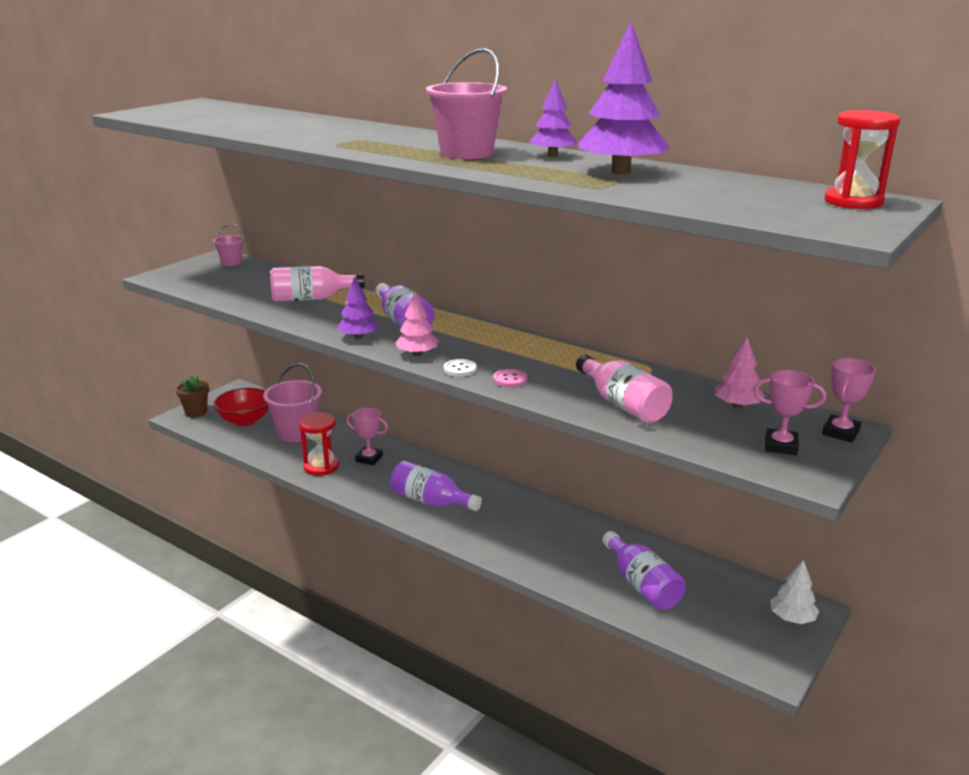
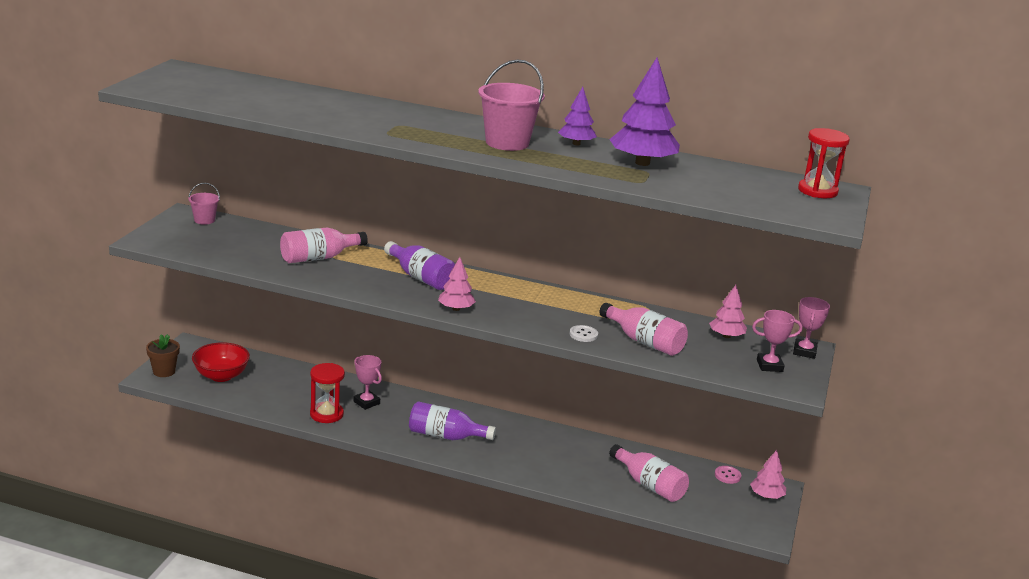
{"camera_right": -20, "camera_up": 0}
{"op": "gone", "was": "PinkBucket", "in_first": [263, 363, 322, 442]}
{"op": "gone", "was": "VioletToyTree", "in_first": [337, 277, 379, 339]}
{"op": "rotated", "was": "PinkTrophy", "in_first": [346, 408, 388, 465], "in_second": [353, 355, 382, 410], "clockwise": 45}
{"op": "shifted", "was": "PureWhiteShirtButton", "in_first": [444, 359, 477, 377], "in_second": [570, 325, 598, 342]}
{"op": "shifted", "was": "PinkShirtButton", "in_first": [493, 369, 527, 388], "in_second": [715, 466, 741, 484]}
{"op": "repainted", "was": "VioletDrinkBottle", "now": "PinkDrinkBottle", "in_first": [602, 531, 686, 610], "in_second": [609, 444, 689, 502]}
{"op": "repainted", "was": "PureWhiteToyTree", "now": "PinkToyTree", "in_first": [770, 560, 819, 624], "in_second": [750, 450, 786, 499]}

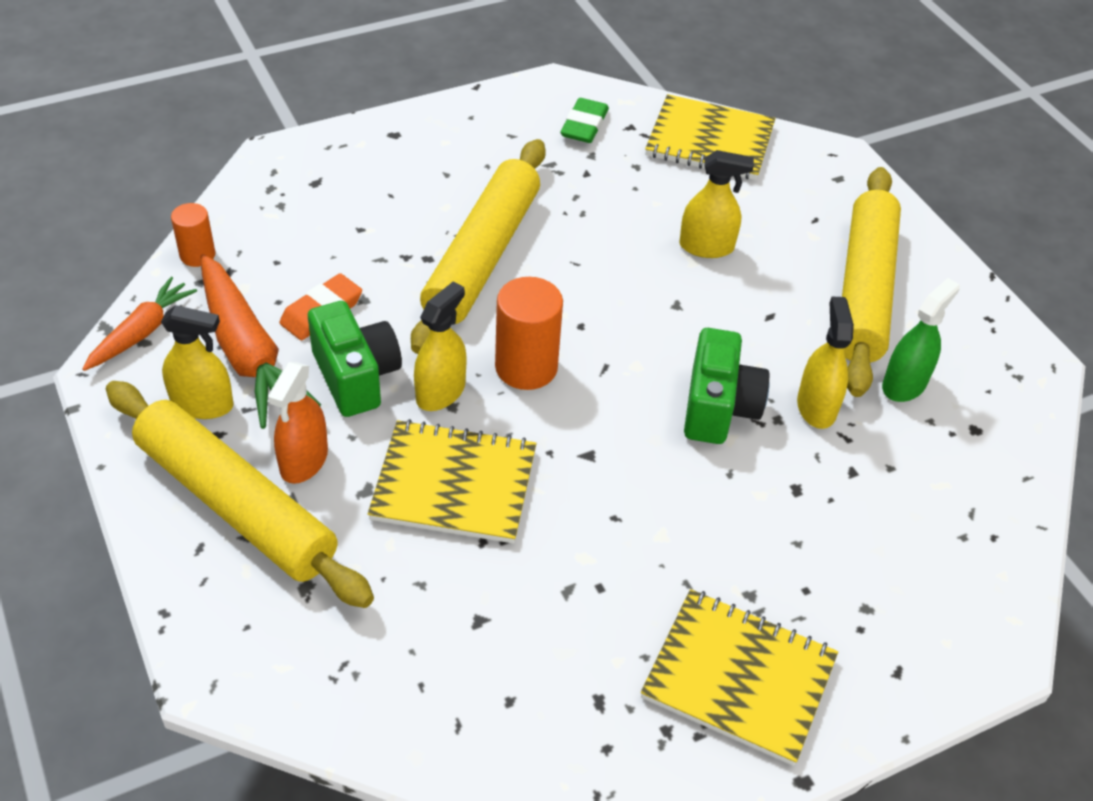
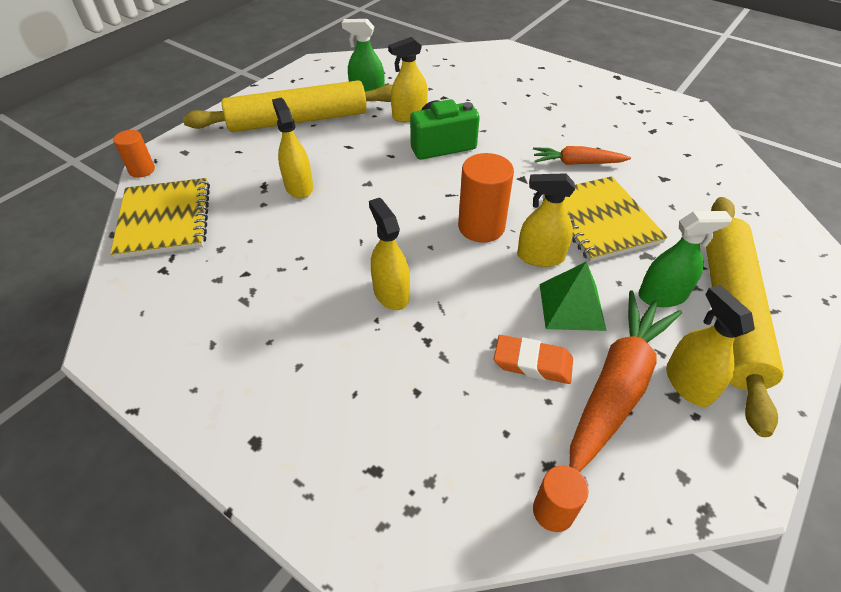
{"camera_right": -115, "camera_up": 0}
{"op": "shifted", "was": "OrangeCarrot", "in_first": [82, 277, 197, 371], "in_second": [533, 146, 631, 165]}
{"op": "repainted", "was": "OrangeSprayCleaner", "now": "EmeraldSprayCleaner", "in_first": [268, 362, 328, 484], "in_second": [639, 211, 732, 307]}
{"op": "swapped", "was": "EmeraldCamera", "now": "EmeraldPyramidShape", "in_first": [308, 301, 402, 417], "in_second": [540, 261, 606, 331]}
{"op": "swapped", "was": "BrightYellowRollingPin", "now": "BrightYellowSprayCleaner", "in_first": [411, 139, 546, 354], "in_second": [369, 198, 410, 310]}
{"op": "gone", "was": "EmeraldPencilEraser", "in_first": [560, 98, 609, 143]}
{"op": "gone", "was": "BrightYellowNotebook", "in_first": [641, 589, 838, 766]}
{"op": "new", "now": "OrangeSolidCylinder", "in_second": [113, 130, 155, 178]}

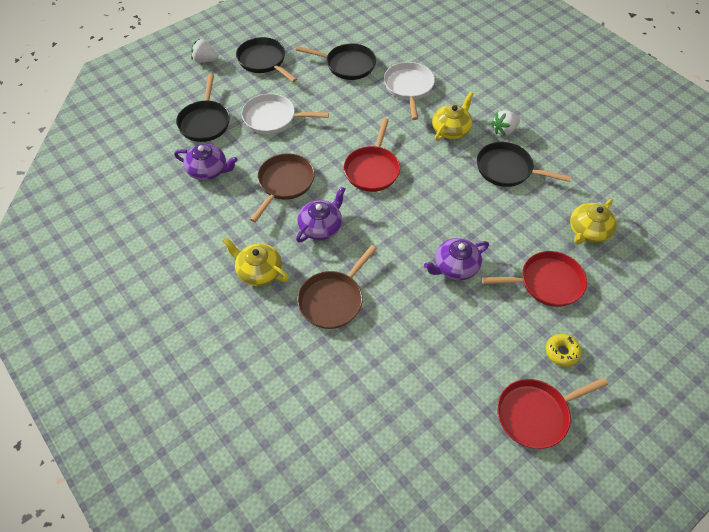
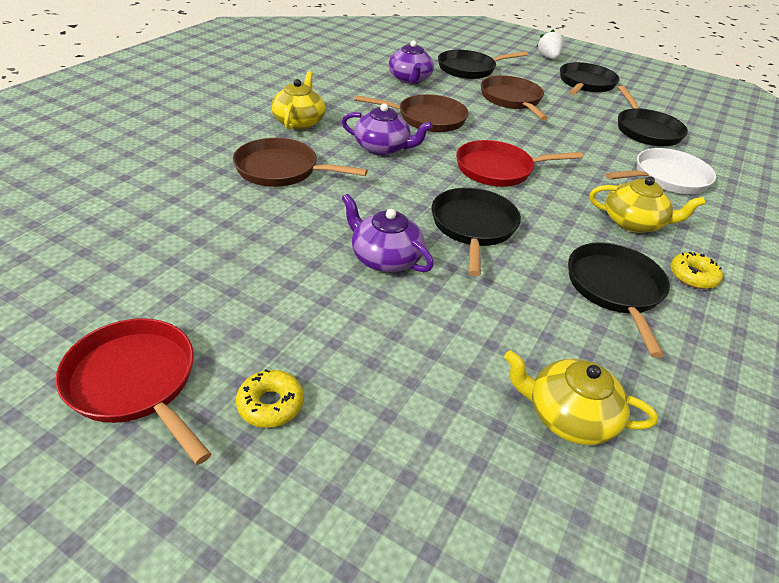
{"camera_right": 65, "camera_up": -15}
{"op": "repainted", "was": "PureWhitePan", "now": "DarkBrownPan", "in_first": [242, 94, 329, 134], "in_second": [481, 76, 548, 120]}
{"op": "gone", "was": "RedPan", "in_first": [482, 251, 587, 307]}
{"op": "swapped", "was": "PureWhiteStrawberry", "now": "BrightYellowGlazedDonut", "in_first": [491, 110, 520, 136], "in_second": [670, 252, 723, 289]}
{"op": "new", "now": "JetBlackPan", "in_second": [432, 188, 521, 276]}

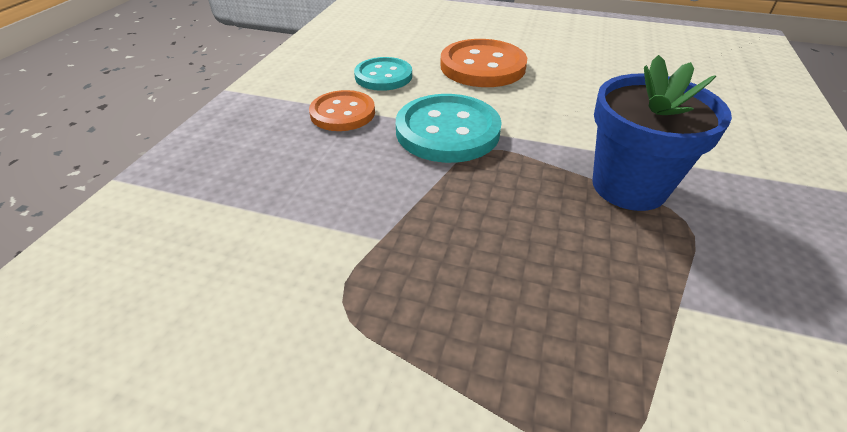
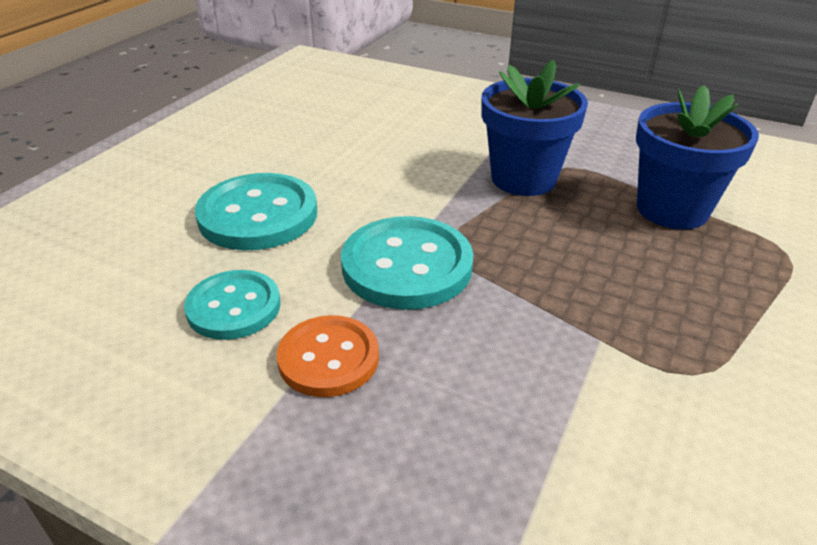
{"camera_right": -80, "camera_up": -5}
{"op": "repainted", "was": "OrangeShirtButton", "now": "TealShirtButton", "in_first": [440, 39, 527, 87], "in_second": [195, 173, 317, 250]}
{"op": "new", "now": "RoyalBluePottedPlant", "in_second": [636, 85, 759, 229]}

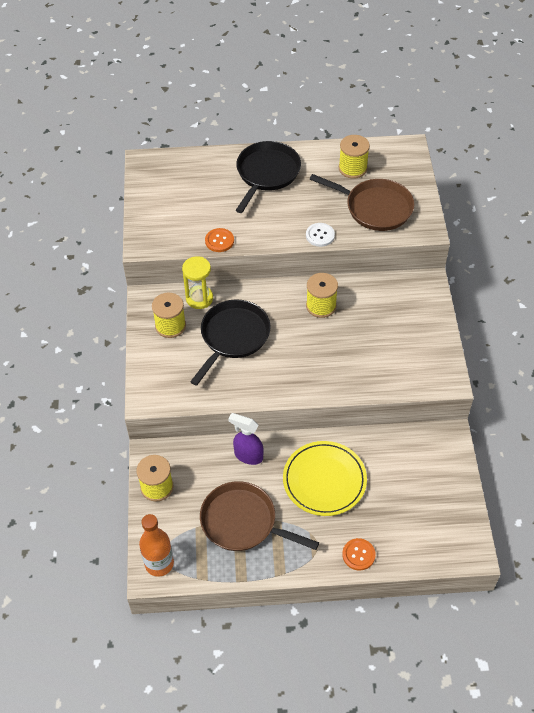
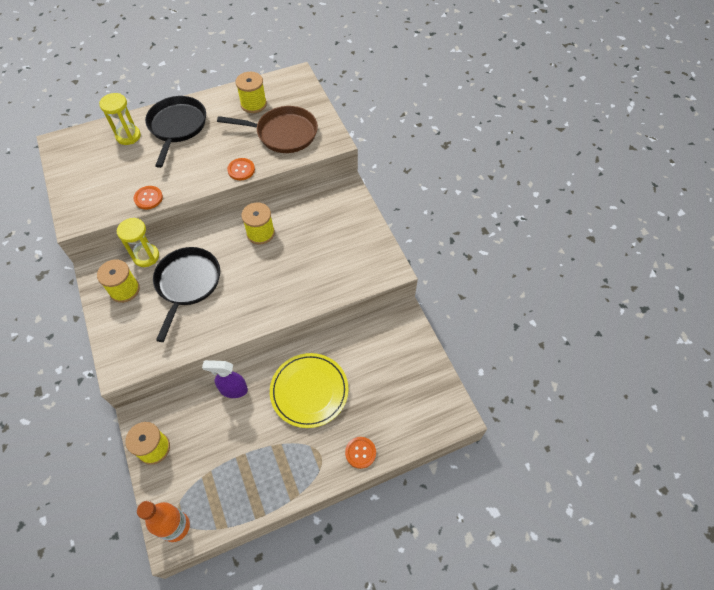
{"camera_right": -20, "camera_up": 5}
{"op": "gone", "was": "DarkBrownPan", "in_first": [200, 481, 319, 551]}
{"op": "repainted", "was": "PureWhiteShirtButton", "now": "OrangeShirtButton", "in_first": [306, 223, 335, 247], "in_second": [227, 158, 255, 180]}
{"op": "new", "now": "BrightYellowSandTimer", "in_second": [99, 93, 141, 145]}

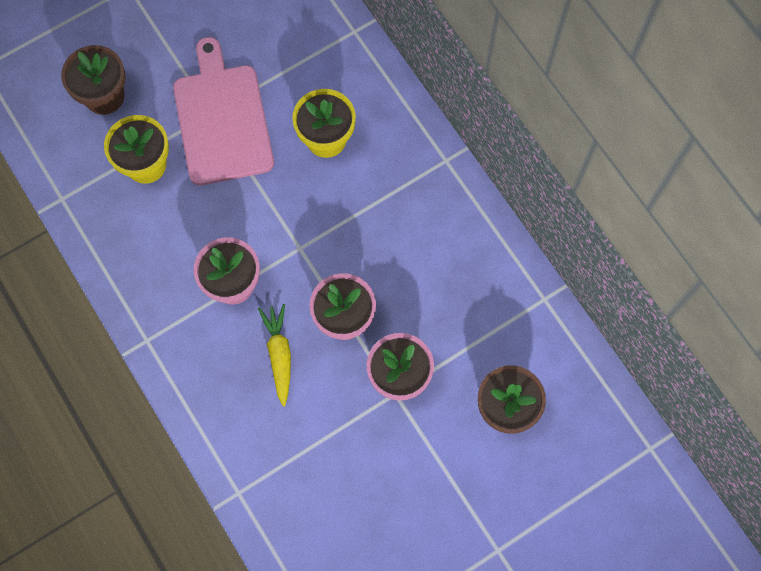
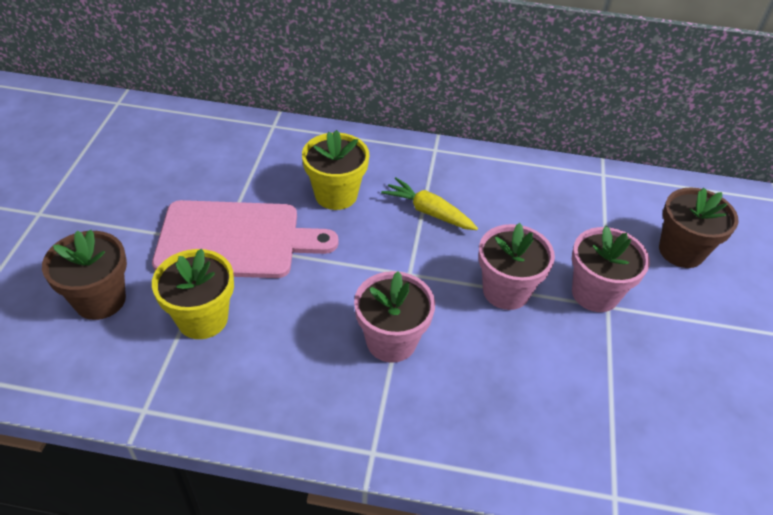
{"camera_right": -50, "camera_up": -25}
{"op": "rotated", "was": "PinkChoppingBoard", "in_first": [173, 37, 274, 186], "in_second": [152, 200, 338, 278], "clockwise": 150}
{"op": "shifted", "was": "BrightYellowCarrot", "in_first": [258, 304, 291, 407], "in_second": [381, 177, 478, 230]}

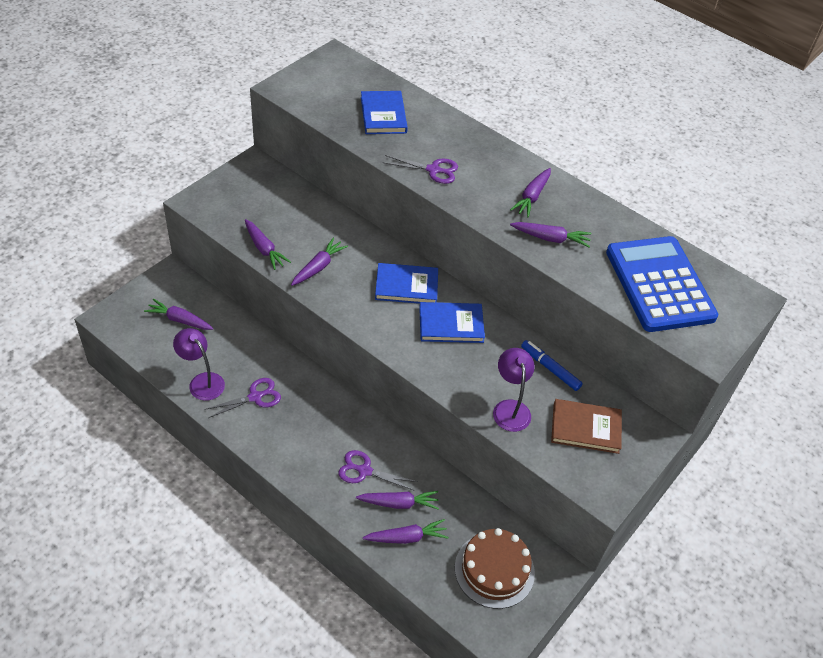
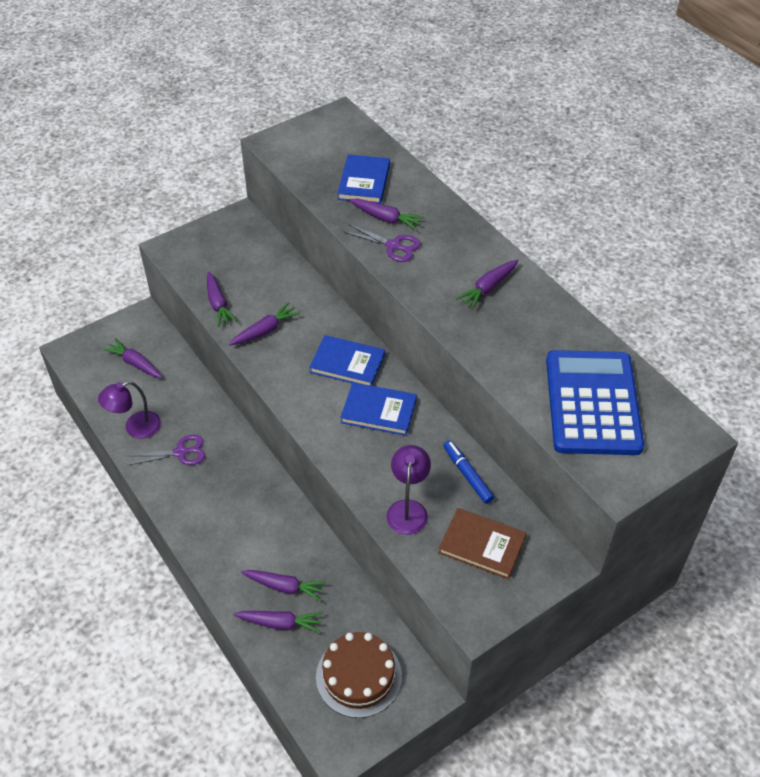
{"camera_right": 20, "camera_up": 0}
{"op": "rotated", "was": "VioletDeskLamp", "in_first": [173, 328, 225, 401], "in_second": [98, 381, 161, 439], "clockwise": -90}
{"op": "gone", "was": "VioletShears", "in_first": [338, 450, 418, 491]}
{"op": "shifted", "was": "VioletCarrot", "in_first": [510, 222, 591, 247], "in_second": [349, 199, 425, 230]}

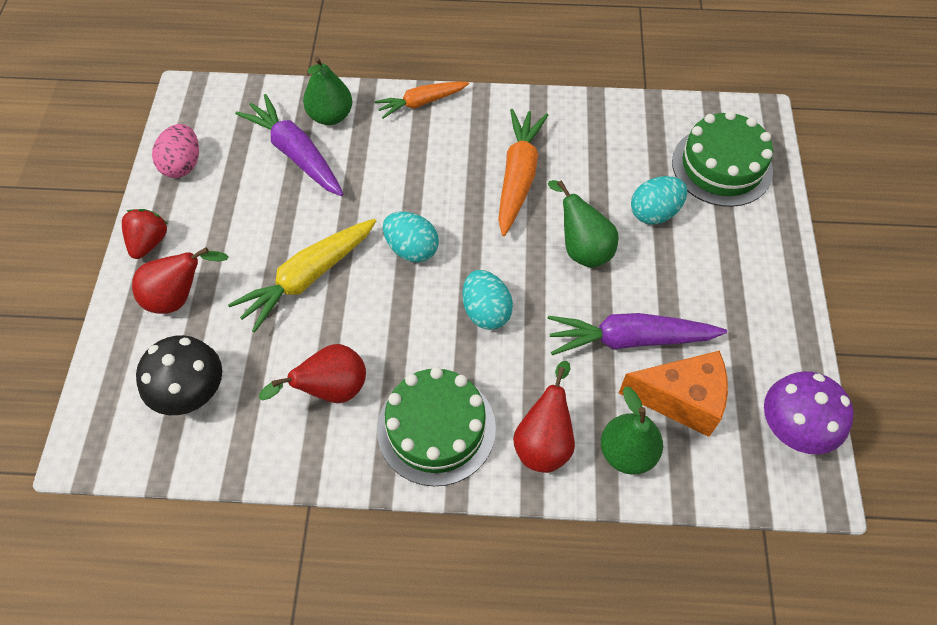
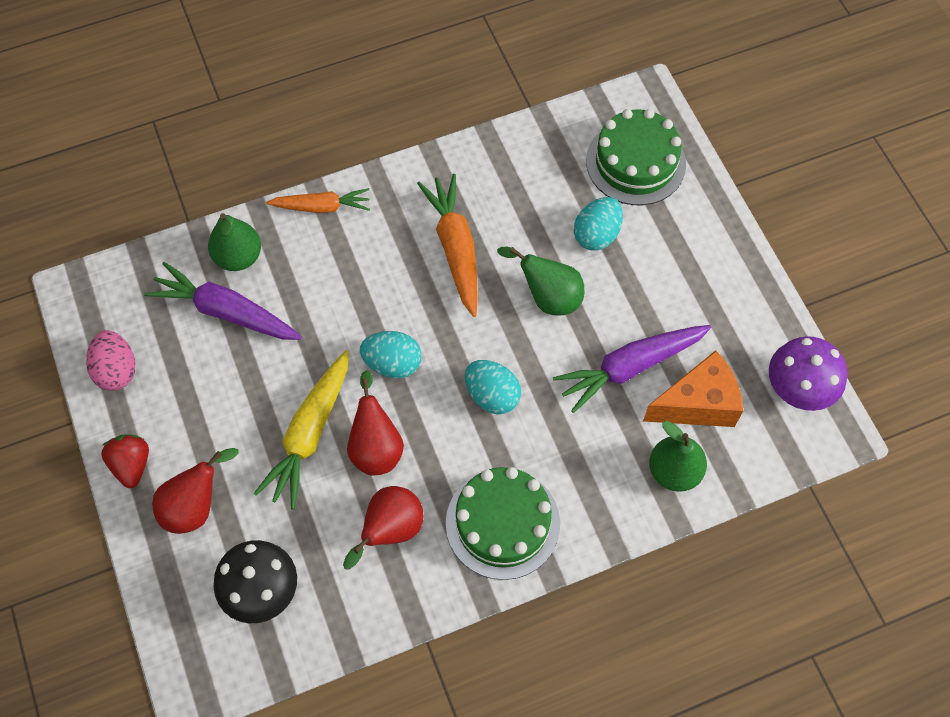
{"camera_right": -25, "camera_up": 5}
{"op": "rotated", "was": "OrangeCarrot", "in_first": [375, 82, 469, 119], "in_second": [266, 188, 370, 213], "clockwise": -135}
{"op": "shifted", "was": "RedPear", "in_first": [513, 361, 575, 473], "in_second": [347, 370, 404, 475]}

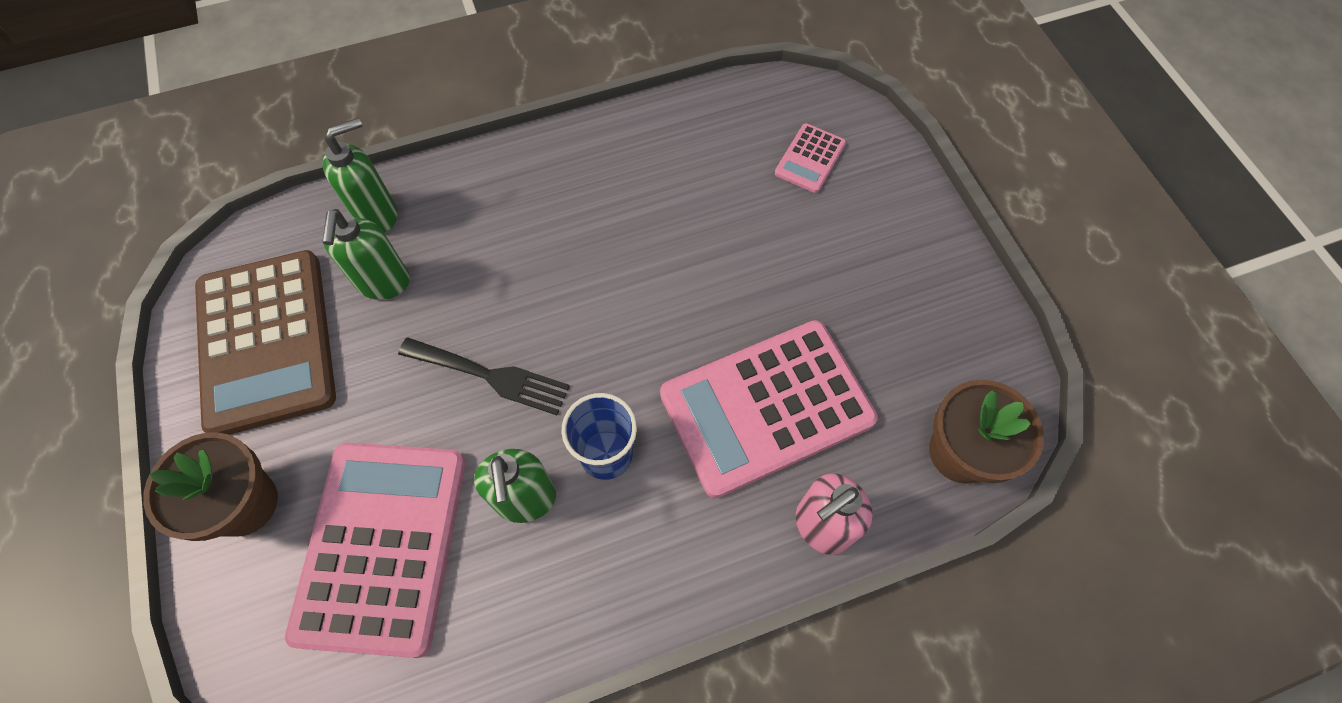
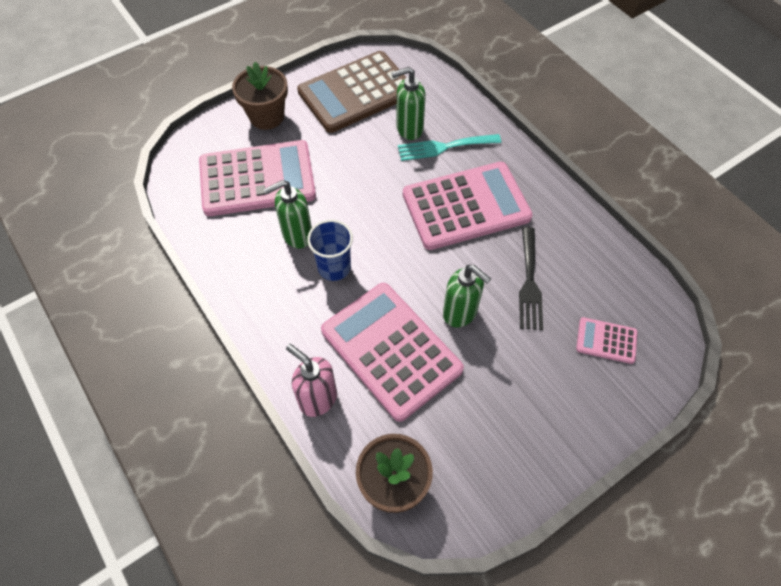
{"camera_right": 75, "camera_up": -5}
{"op": "shifted", "was": "EmeraldPumpBottle", "in_first": [323, 118, 397, 232], "in_second": [443, 265, 491, 327]}
{"op": "shifted", "was": "JetBlackDinnerFork", "in_first": [398, 337, 570, 415], "in_second": [519, 227, 543, 330]}
{"op": "new", "now": "TealDinnerFork", "in_second": [398, 134, 501, 161]}
{"op": "new", "now": "PinkAddingMachine", "in_second": [403, 162, 533, 250]}

